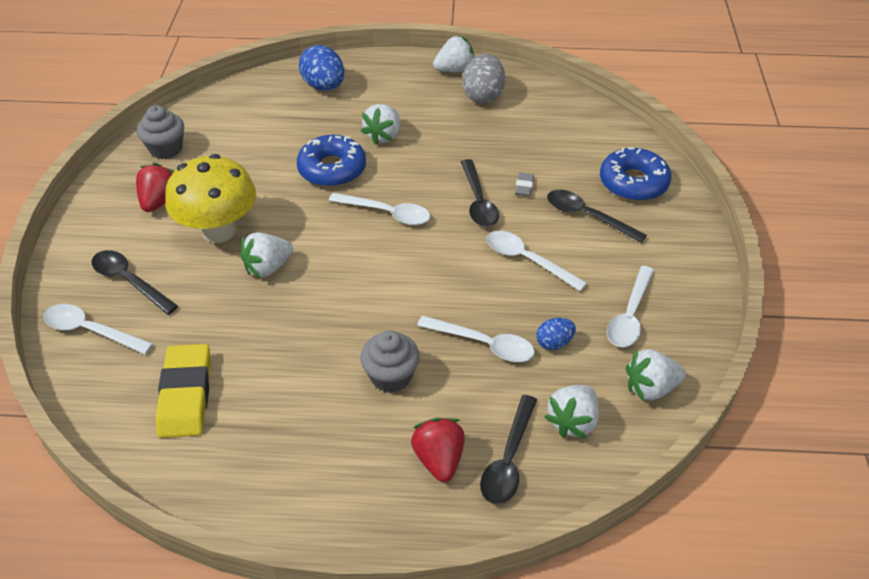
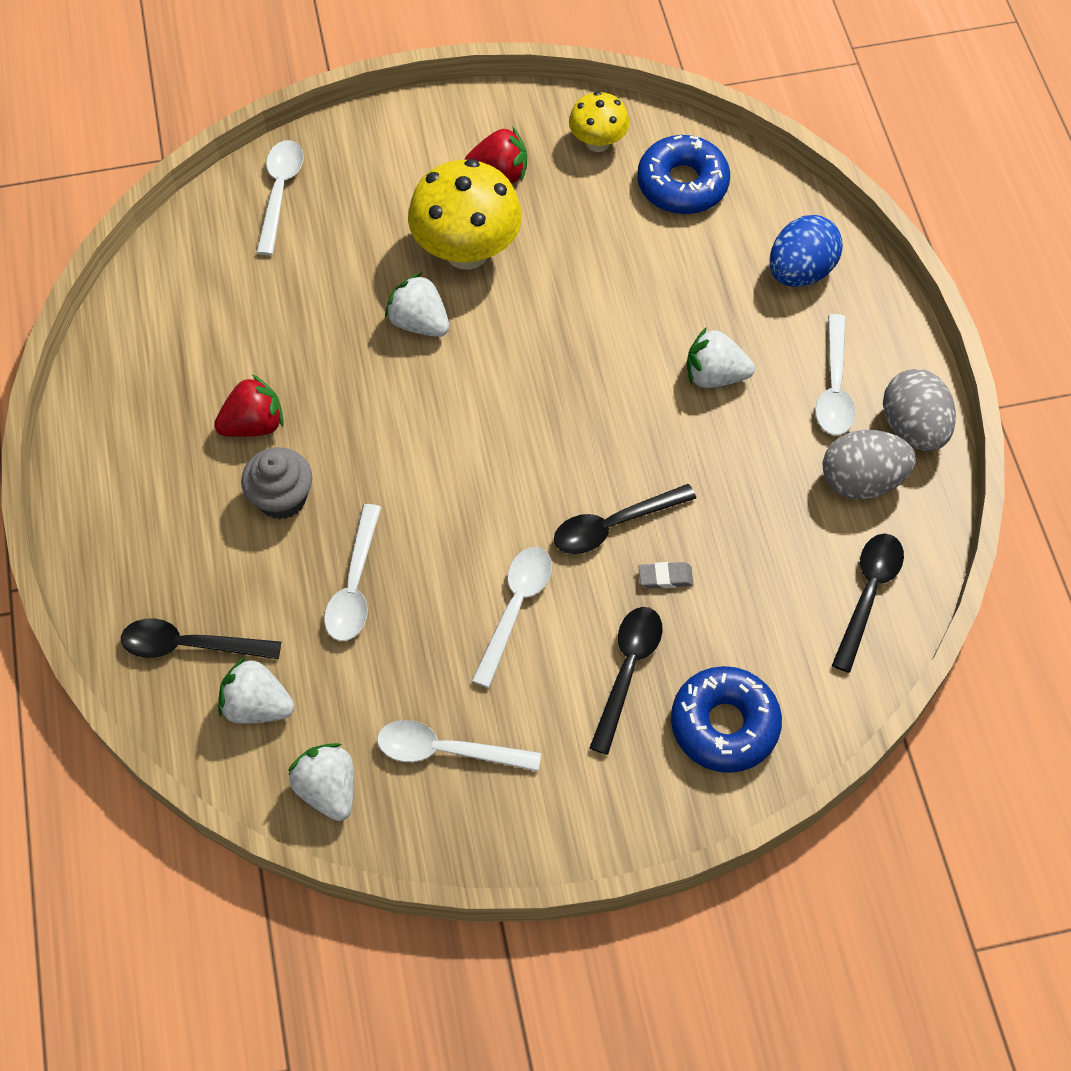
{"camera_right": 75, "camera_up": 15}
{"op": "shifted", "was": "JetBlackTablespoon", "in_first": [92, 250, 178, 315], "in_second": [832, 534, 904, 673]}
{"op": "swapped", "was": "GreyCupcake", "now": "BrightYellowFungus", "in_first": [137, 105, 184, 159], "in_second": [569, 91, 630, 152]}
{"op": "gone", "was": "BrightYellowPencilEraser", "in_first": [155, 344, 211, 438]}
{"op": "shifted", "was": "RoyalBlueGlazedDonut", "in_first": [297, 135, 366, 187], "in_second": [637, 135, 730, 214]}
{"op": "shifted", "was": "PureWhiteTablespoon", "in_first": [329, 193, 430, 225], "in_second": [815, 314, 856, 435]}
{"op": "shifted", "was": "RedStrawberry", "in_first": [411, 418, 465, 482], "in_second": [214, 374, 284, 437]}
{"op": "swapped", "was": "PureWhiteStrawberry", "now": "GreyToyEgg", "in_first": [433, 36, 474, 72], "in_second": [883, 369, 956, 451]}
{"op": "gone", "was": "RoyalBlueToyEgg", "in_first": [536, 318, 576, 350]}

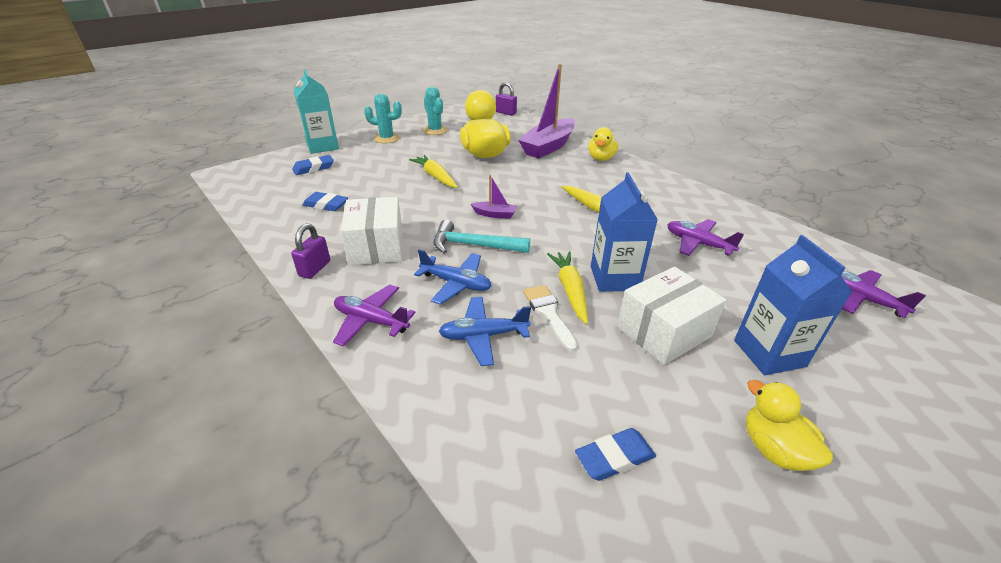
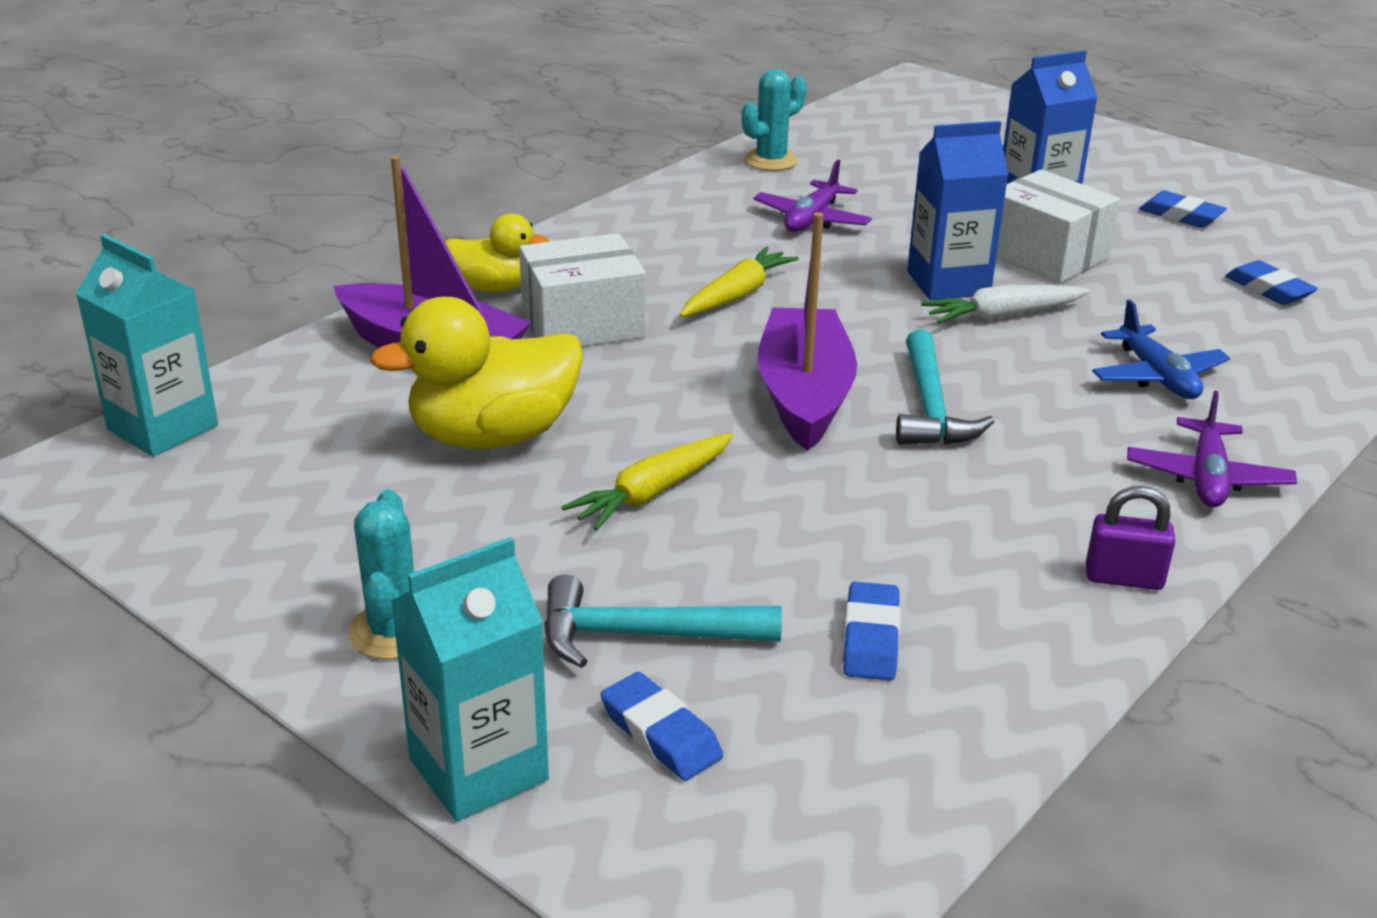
{"camera_right": -100, "camera_up": -5}
{"op": "shifted", "was": "PureWhitePackage", "in_first": [340, 197, 402, 266], "in_second": [519, 233, 646, 347]}
{"op": "gone", "was": "RoyalBlueAeroplane", "in_first": [414, 249, 491, 305]}
{"op": "shifted", "was": "TealPricklyPlant", "in_first": [423, 87, 448, 135], "in_second": [742, 69, 806, 171]}
{"op": "scaled", "was": "VioletToyBoat", "in_first": [471, 175, 517, 219], "in_second": [757, 212, 857, 451], "ratio": 2.27}
{"op": "swapped", "was": "VioletSmallLock", "now": "TealCarton", "in_first": [496, 82, 517, 116], "in_second": [76, 234, 218, 457]}
{"op": "gone", "was": "PureWhiteBrush", "in_first": [523, 285, 578, 352]}
{"op": "repainted", "was": "BrightYellowCarrot", "now": "PureWhiteCarrot", "in_first": [547, 251, 588, 324], "in_second": [921, 285, 1090, 324]}
{"op": "swapped", "was": "BrightYellowRubberDuck", "now": "RoyalBluePencilEraser", "in_first": [746, 380, 833, 471], "in_second": [1139, 191, 1227, 227]}
{"op": "gone", "was": "VioletAeroplane", "in_first": [841, 270, 926, 318]}
{"op": "new", "now": "TealCarpenter'sHammer", "in_second": [544, 574, 782, 668]}

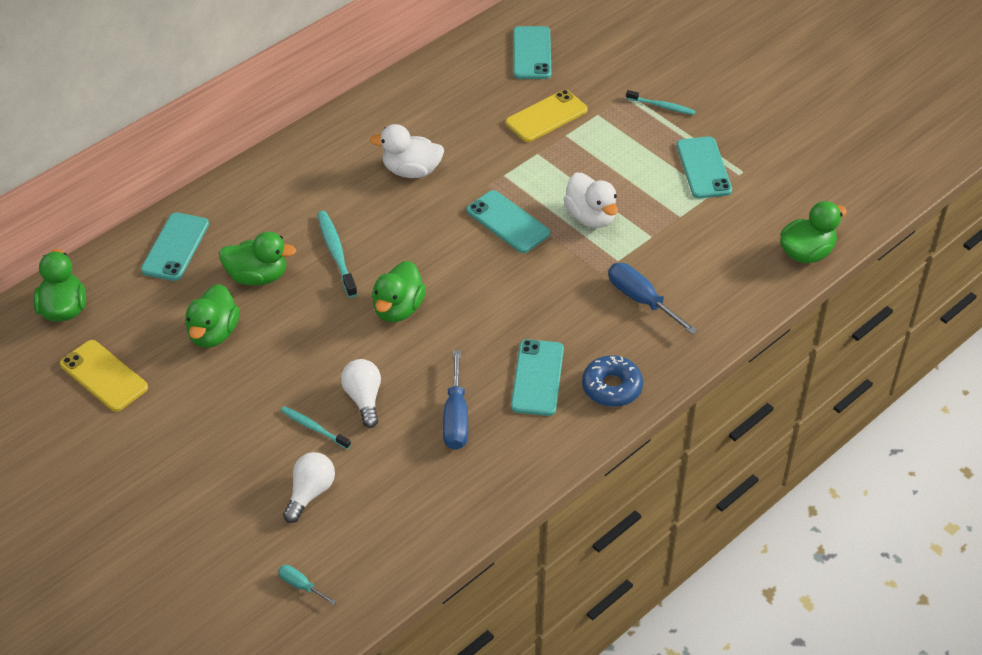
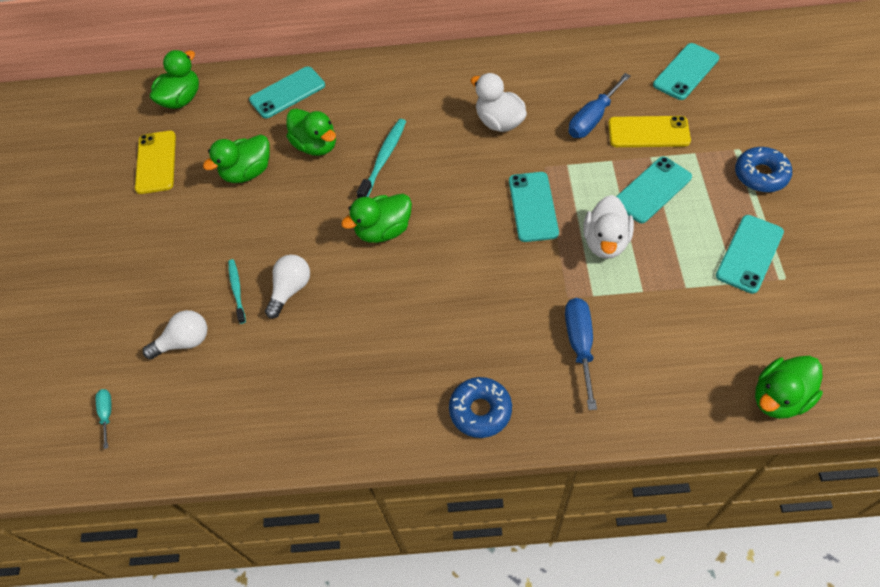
{"camera_right": 45, "camera_up": 10}
{"op": "shifted", "was": "RoyalBlueFlatScrewdriver", "in_first": [443, 350, 468, 450], "in_second": [569, 73, 631, 138]}
{"op": "shifted", "was": "TealMobilePhone", "in_first": [511, 339, 564, 416], "in_second": [616, 157, 692, 223]}
{"op": "swapped", "was": "TealToothBrush", "now": "RoyalBlueGlazedDonut", "in_first": [626, 90, 695, 115], "in_second": [735, 147, 792, 192]}
{"op": "rotated", "was": "EmeraldRubberDuck", "in_first": [780, 201, 847, 264], "in_second": [755, 356, 823, 419], "clockwise": 135}

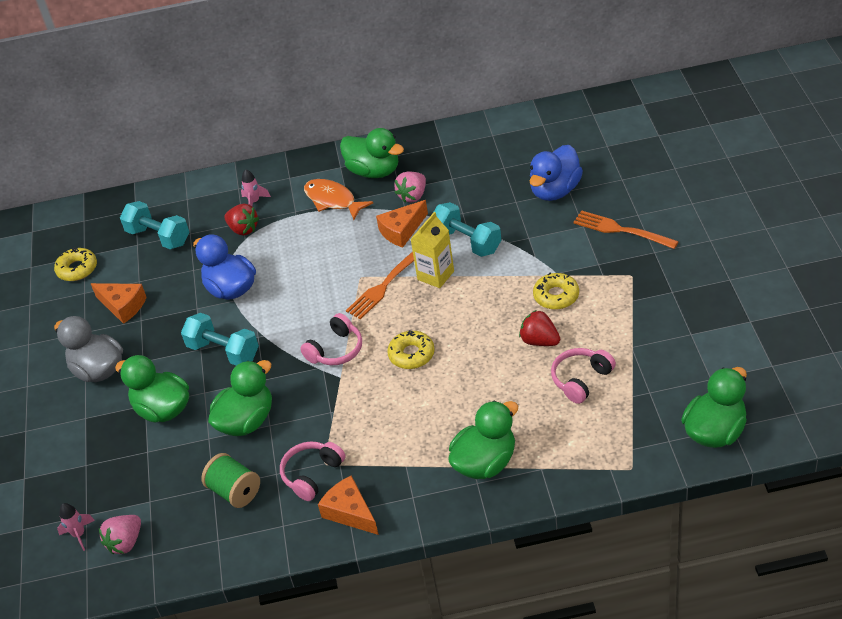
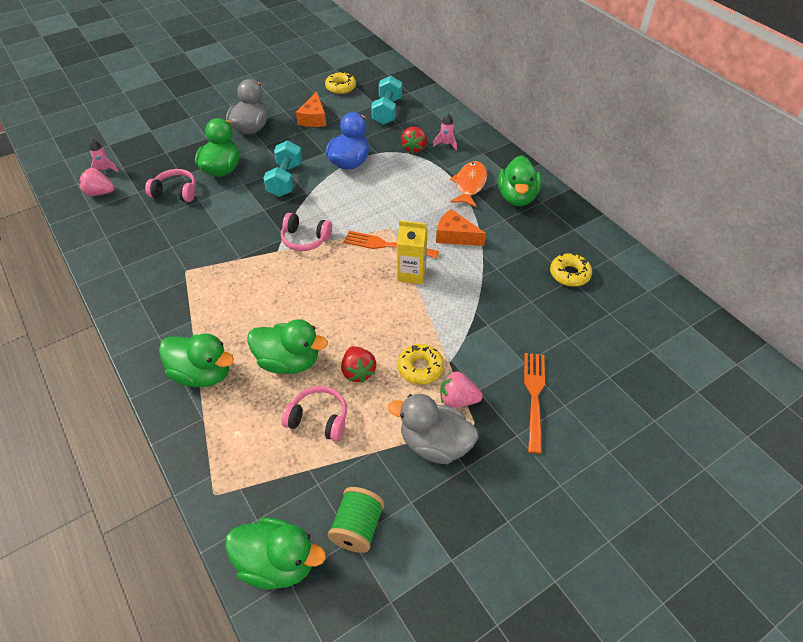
{"camera_right": 60, "camera_up": 5}
{"op": "shifted", "was": "EmeraldBobbin", "in_first": [201, 453, 260, 508], "in_second": [328, 487, 385, 553]}
{"op": "shifted", "was": "EmeraldRubberDuck", "in_first": [208, 360, 272, 436], "in_second": [247, 319, 328, 374]}
{"op": "shifted", "was": "PinkHeadset", "in_first": [280, 441, 346, 501], "in_second": [145, 169, 196, 202]}
{"op": "gone", "was": "OrangeCheeseWedge", "in_first": [318, 476, 379, 535]}
{"op": "shifted", "was": "BrightYellowGlazedDonut", "in_first": [387, 330, 435, 369], "in_second": [550, 253, 592, 287]}
{"op": "shifted", "was": "PinkStrawberry", "in_first": [394, 171, 426, 203], "in_second": [440, 372, 483, 408]}
{"op": "gone", "was": "TealDumbbell", "in_first": [433, 202, 501, 257]}
{"op": "rotated", "was": "RedStrawberry", "in_first": [519, 310, 560, 346], "in_second": [341, 346, 376, 383], "clockwise": 150}
{"op": "gone", "was": "RoyalBlueRubberDuck", "in_first": [530, 145, 583, 201]}
{"op": "new", "now": "GreyRubberDuck", "in_second": [388, 394, 478, 464]}

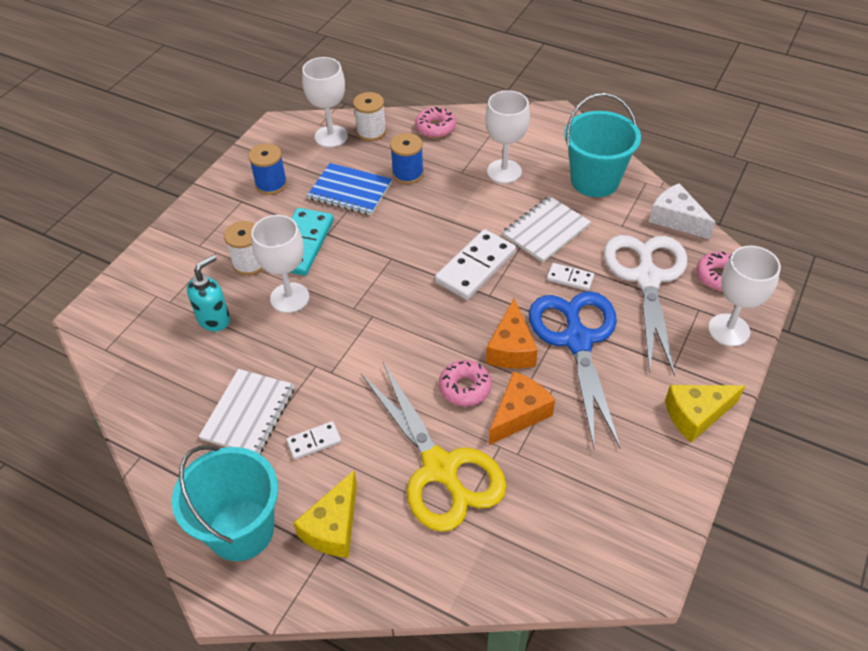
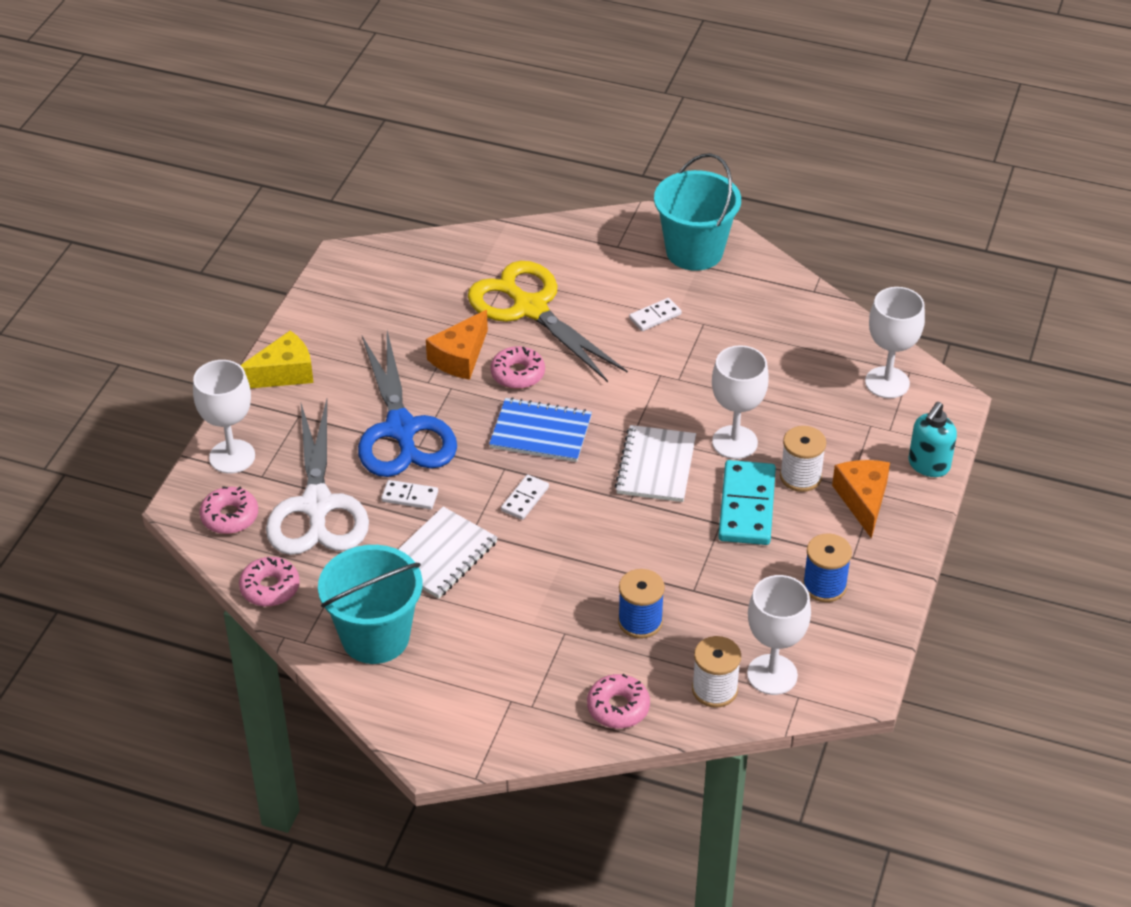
{"camera_right": 170, "camera_up": -5}
{"op": "shifted", "was": "TealPumpBottle", "in_first": [187, 255, 230, 331], "in_second": [908, 402, 957, 477]}
{"op": "shifted", "was": "PureWhiteNotebook", "in_first": [199, 369, 295, 454], "in_second": [615, 425, 696, 502]}
{"op": "gone", "was": "BrightYellowCheeseWedge", "in_first": [293, 470, 357, 558]}
{"op": "shifted", "was": "RoyalBlueNotebook", "in_first": [307, 163, 392, 215], "in_second": [489, 397, 592, 462]}
{"op": "scaled", "was": "PureWhiteDominoTile", "in_first": [435, 229, 516, 300], "in_second": [501, 474, 549, 520], "ratio": 0.52}
{"op": "shifted", "was": "PureWhiteWineGlass", "in_first": [485, 90, 530, 183], "in_second": [865, 287, 925, 398]}
{"op": "shifted", "was": "OrangeCheeseWedge", "in_first": [486, 298, 538, 369], "in_second": [832, 460, 890, 539]}
{"op": "swapped", "was": "PureWhiteCheeseWedge", "now": "PinkGlazedDonut", "in_first": [649, 183, 716, 239], "in_second": [239, 557, 300, 607]}

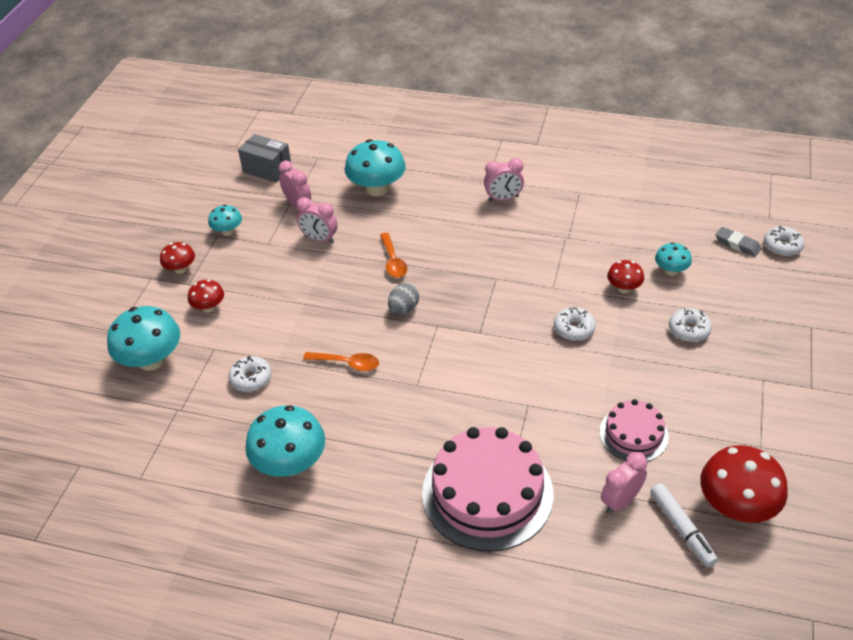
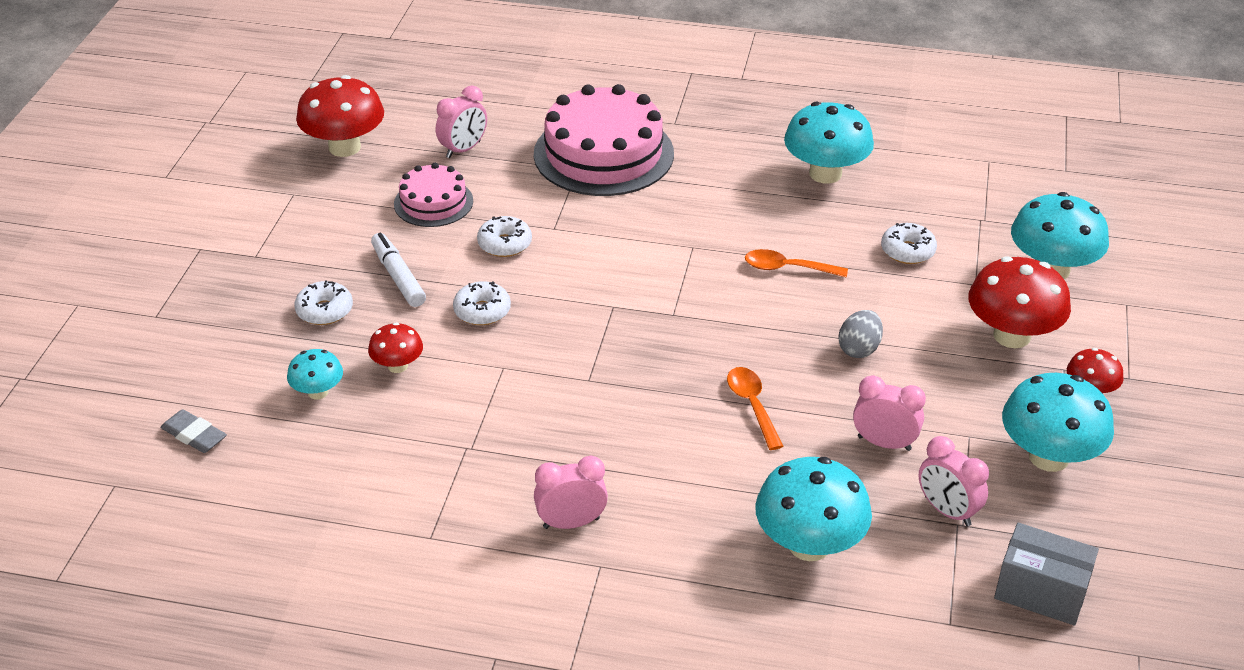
{"camera_right": 175, "camera_up": -5}
{"op": "scaled", "was": "RedFungus", "in_first": [188, 279, 224, 313], "in_second": [968, 256, 1071, 348], "ratio": 1.87}
{"op": "scaled", "was": "TealFungus", "in_first": [208, 205, 242, 236], "in_second": [1002, 373, 1114, 472], "ratio": 1.87}
{"op": "shifted", "was": "GreyToyEgg", "in_first": [388, 283, 419, 314], "in_second": [838, 310, 883, 358]}
{"op": "shifted", "was": "PureWhiteMarker", "in_first": [650, 483, 718, 567], "in_second": [371, 233, 426, 307]}
{"op": "shifted", "was": "PureWhiteGlazedDonut", "in_first": [764, 226, 804, 257], "in_second": [477, 216, 532, 257]}

